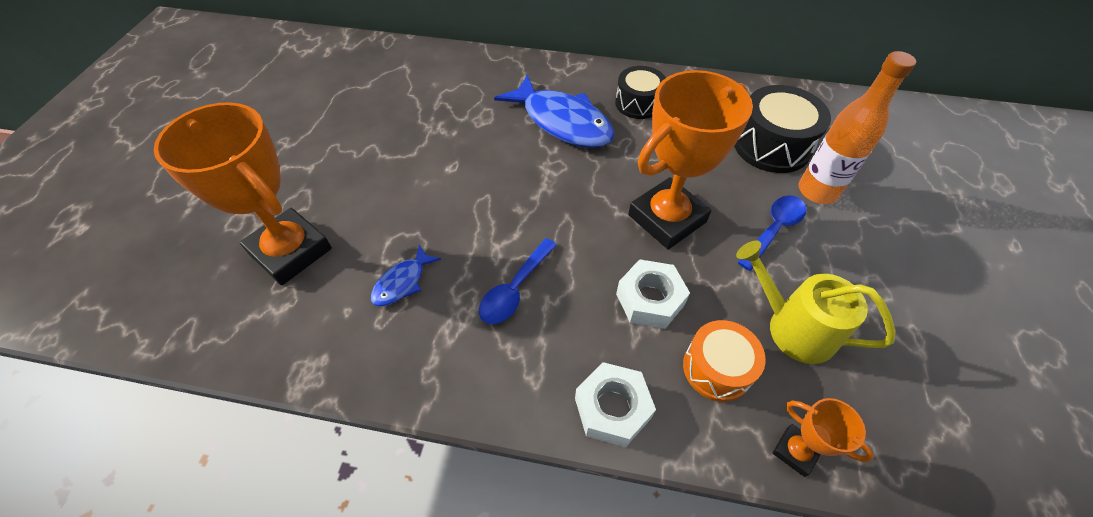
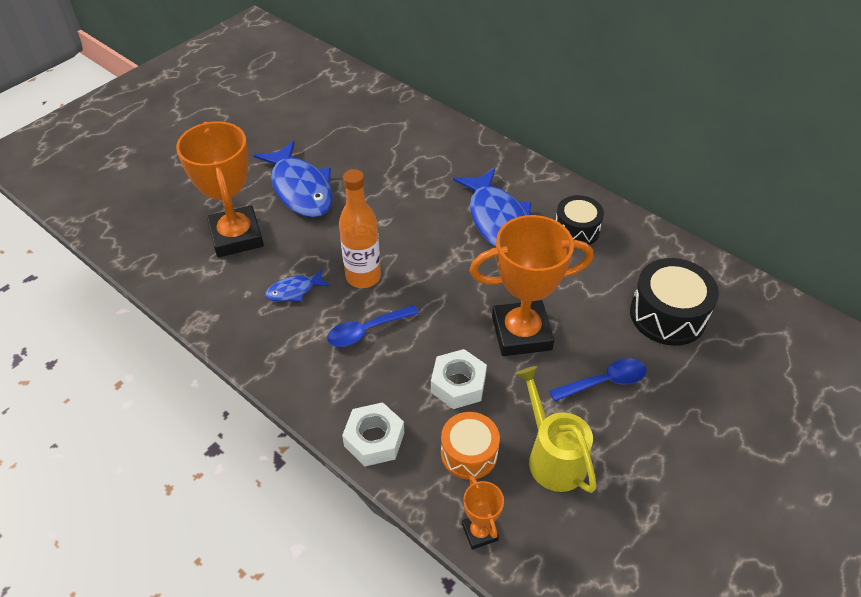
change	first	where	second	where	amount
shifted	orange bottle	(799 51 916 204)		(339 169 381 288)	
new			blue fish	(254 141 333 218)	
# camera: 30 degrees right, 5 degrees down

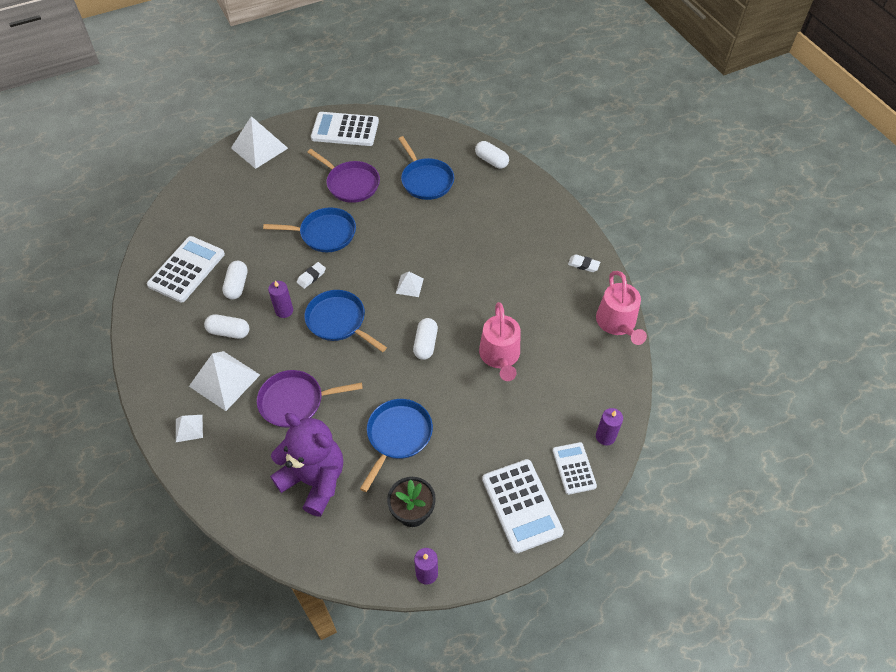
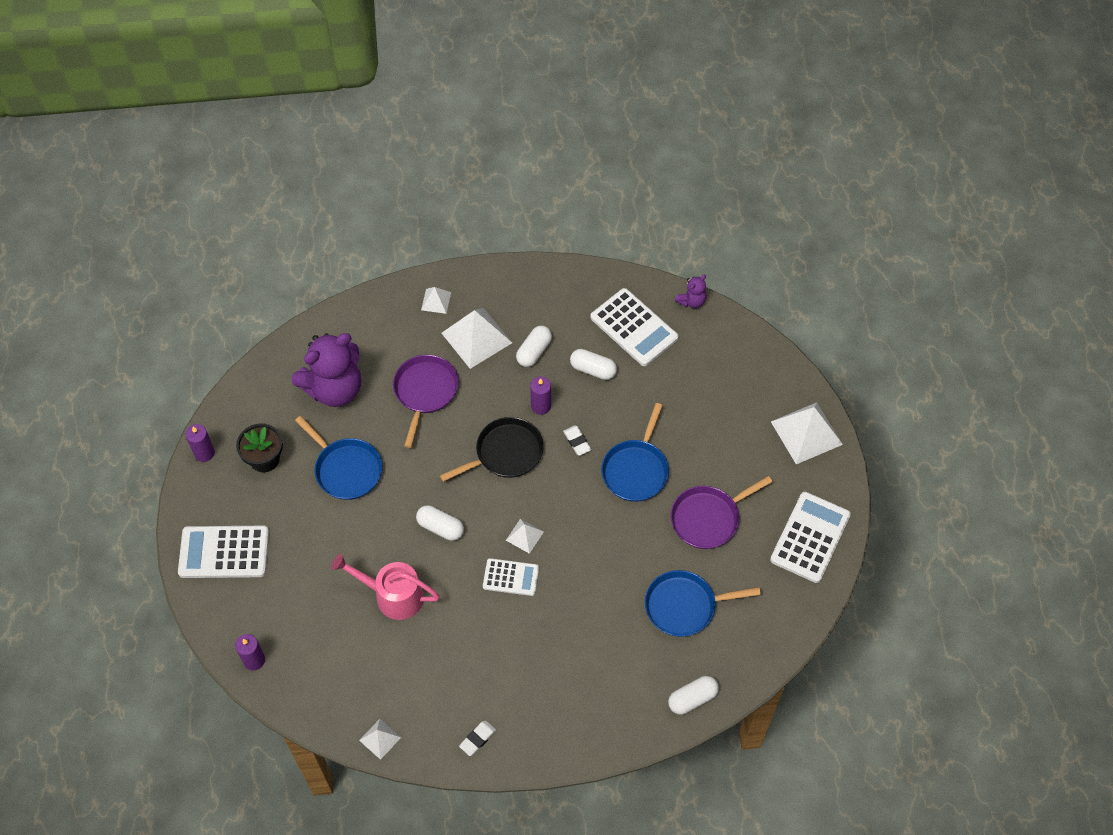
change	first	where	second	where	amount
swapped	pink watering can	(596 271 647 345)	white pyramid	(359 719 401 760)	
repainted	blue pan	(304 290 387 352)	black pan	(440 417 544 482)	
shifted	white calculator	(553 442 597 495)		(483 558 539 596)	
new			purple teddy bear	(675 275 706 308)	
# camera: 110 degrees right, 5 degrees up

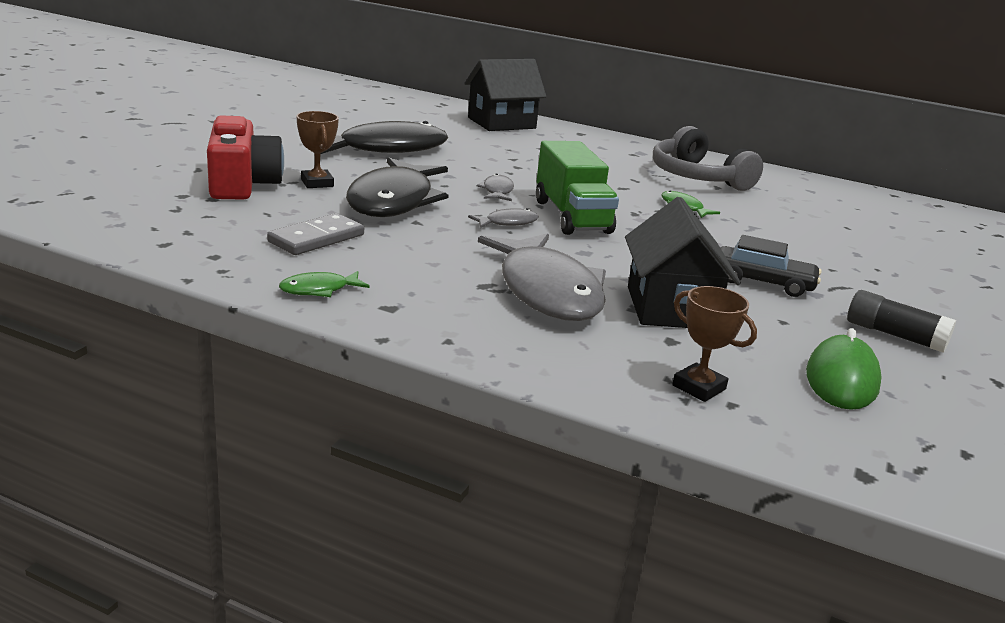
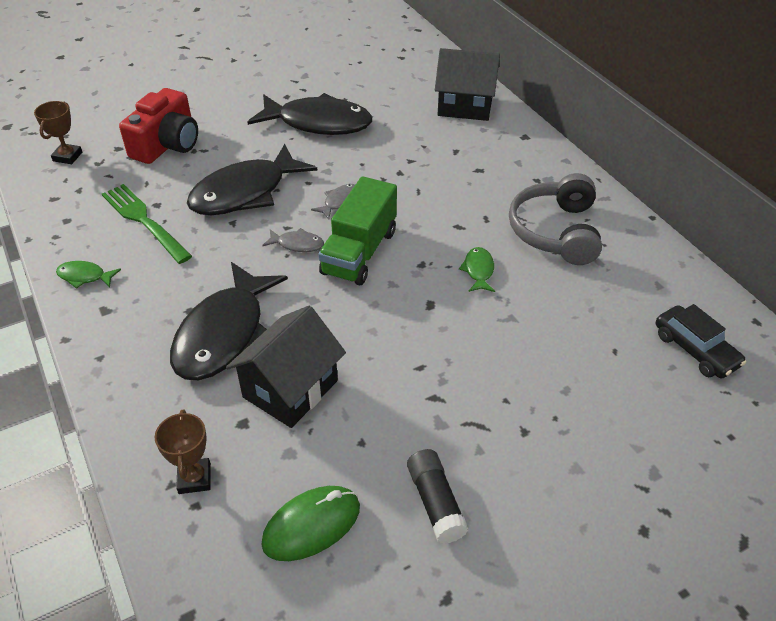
change	first	where	second	where	amount
shifted	brown trophy	(297 111 339 188)		(34 101 82 164)	
swapped	grey domino	(267 213 364 255)	green fork	(102 184 192 264)	
repainted	grey fish	(478 233 606 321)	black fish	(170 262 288 380)	
shifted	black car	(720 235 821 297)		(656 304 746 378)	
# camera: 40 degrees right, 20 degrees up

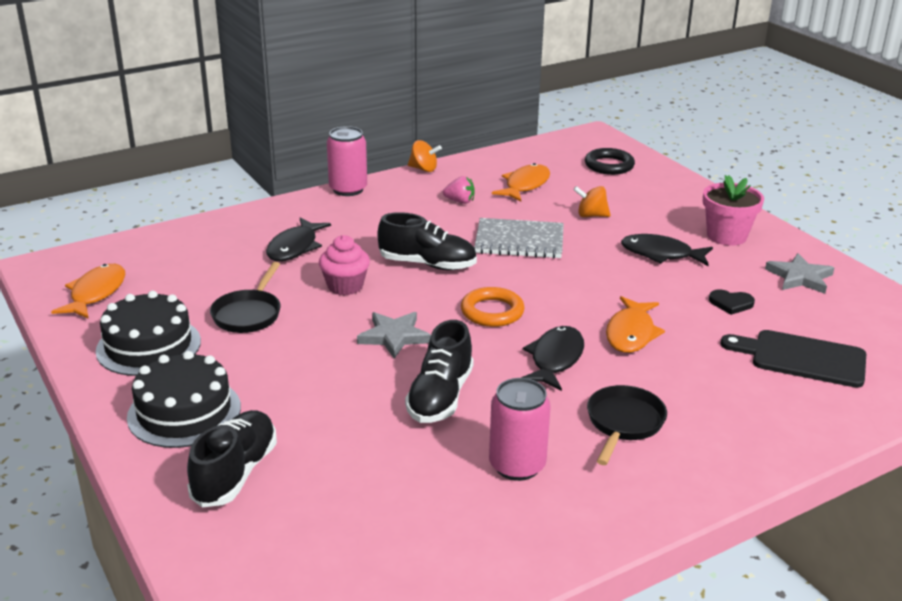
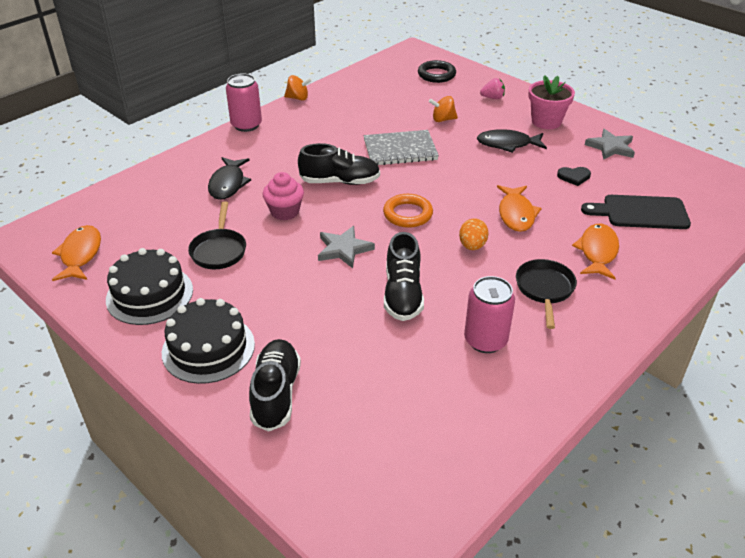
change	first	where	second	where	amount
shifted	orange fish	(492 163 550 202)		(572 224 619 280)	
shifted	pink strawberry	(443 176 475 204)		(480 78 505 99)	
swapped	black fish	(521 326 584 391)	orange egg	(459 219 489 250)	
# camera: 15 degrees left, 10 degrees up

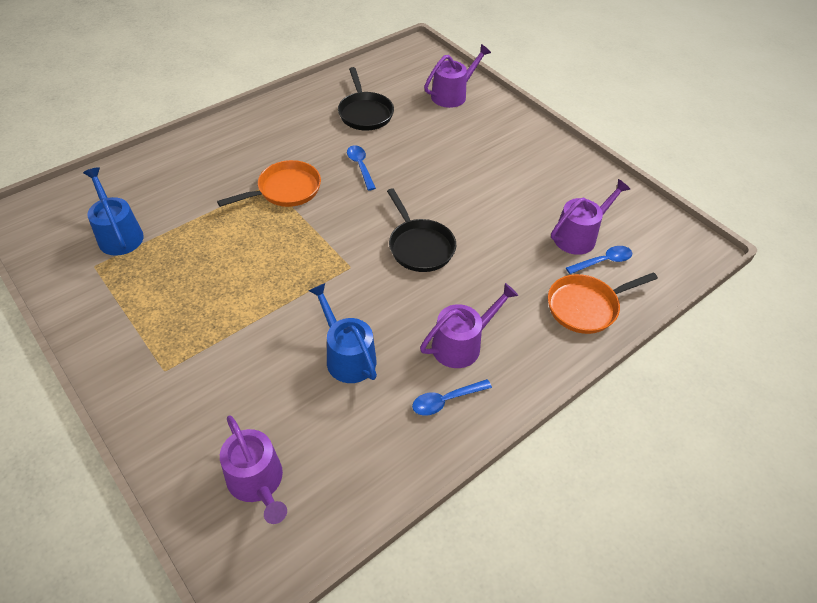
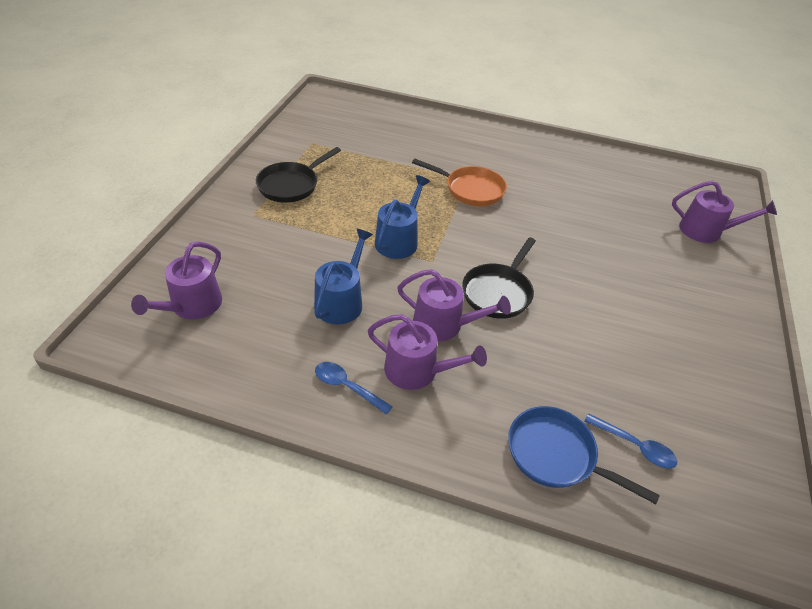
change	first	where	second	where	amount
shifted	black pan	(338 67 394 130)		(255 147 341 203)	
gone	blue spoon	(347 145 376 191)			
shifted	blue watering can	(83 167 144 256)		(375 175 430 259)	
shifted	purple watering can	(551 179 630 255)		(397 269 511 341)	
repainted	orange pan	(548 272 658 334)	blue pan	(508 406 660 504)	
# camera: 55 degrees right, 5 degrees down

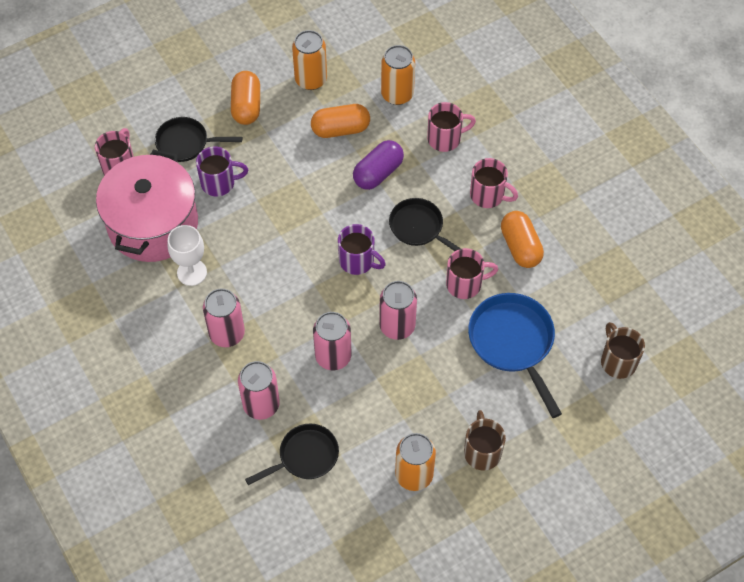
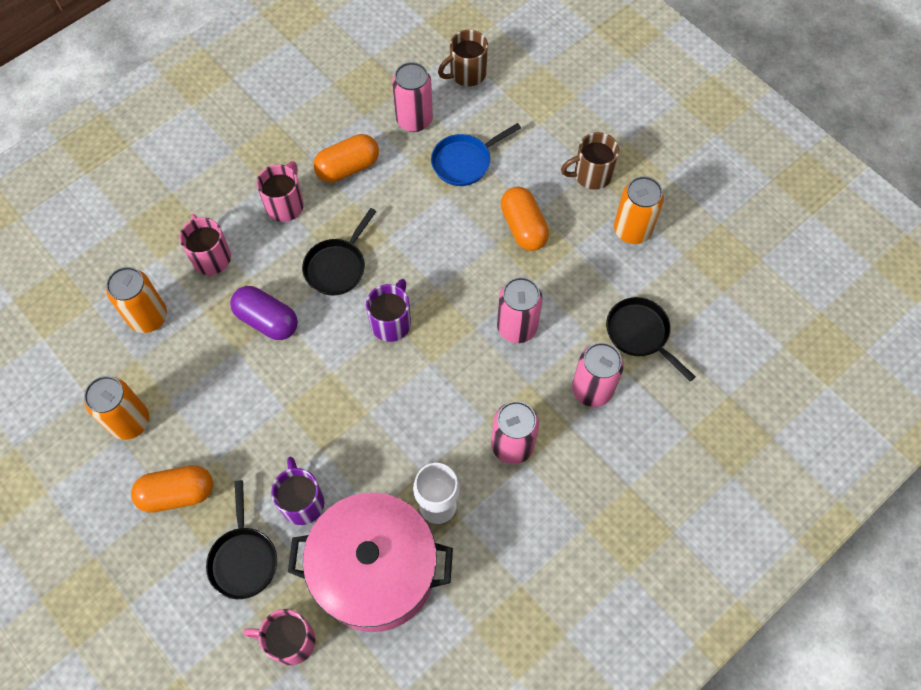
change	first	where	second	where	amount
shifted	orange capsule	(311 104 370 138)		(501 187 549 251)	
gone	pink mug	(446 248 498 299)			
shifted	pink can	(379 281 417 340)		(392 62 433 132)	
scaled	blue pan	(468 293 562 418)		(431 123 521 186)	x0.66
# camera: 100 degrees left, 5 degrees up

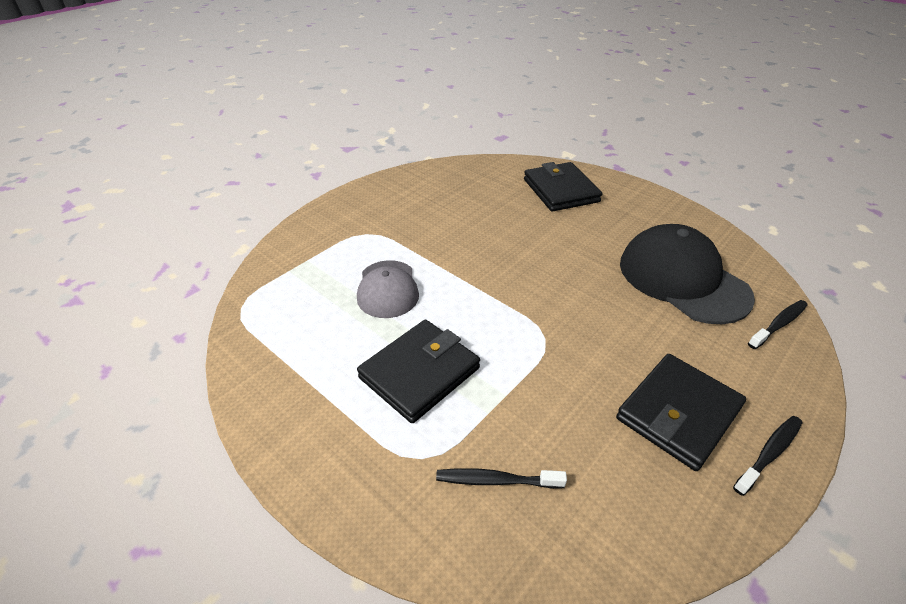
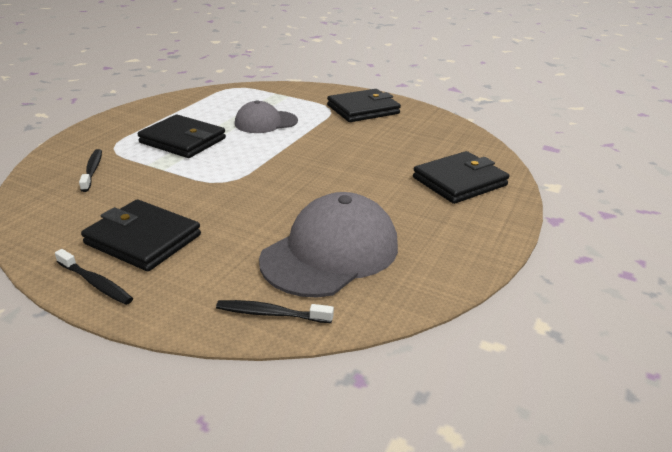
change	first	where	second	where	amount
repainted	black cap	(620 224 755 324)	grey cap	(259 192 398 297)	
rotated	black toothbrush	(748 300 808 349)		(216 300 334 323)	150 degrees clockwise
new			black wallet	(327 89 401 122)	
# camera: 75 degrees right, 10 degrees down

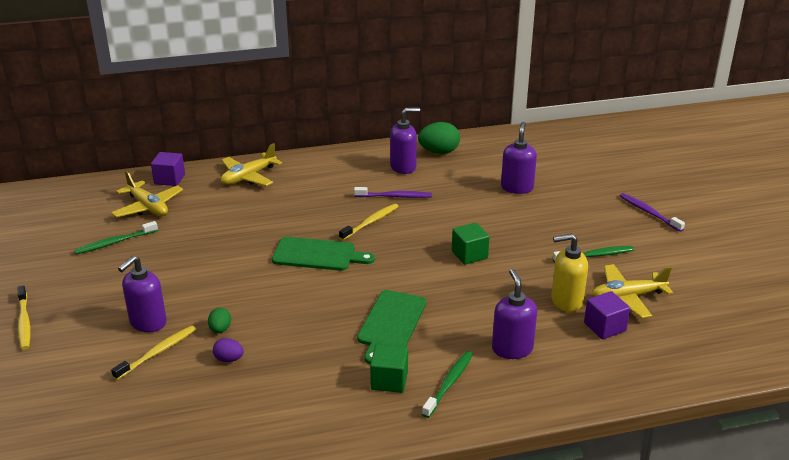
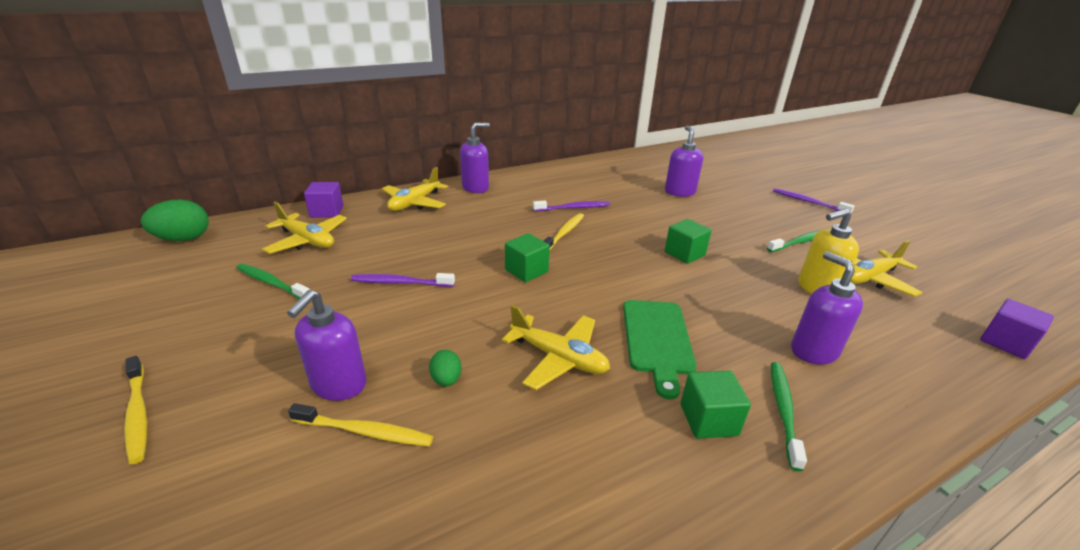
change	first	where	second	where	amount
shifted	purple soap dispenser	(390 108 420 174)		(460 123 490 193)	
shifted	green egg	(418 122 460 154)		(141 200 209 241)	
rotated	green toothbrush	(74 221 158 254)		(236 264 310 299)	75 degrees clockwise
swapped	green cutting board	(272 237 375 271)	green cube	(505 233 550 282)	
shifted	purple cube	(584 291 630 339)		(980 299 1054 359)	
rotated	yellow toothbrush	(111 325 196 380)		(288 403 433 446)	75 degrees clockwise
gone	purple egg	(213 338 244 362)			
new			purple toothbrush	(351 273 455 287)	
new			yellow plane	(502 305 610 390)	
# camera: 15 degrees left, 0 degrees up

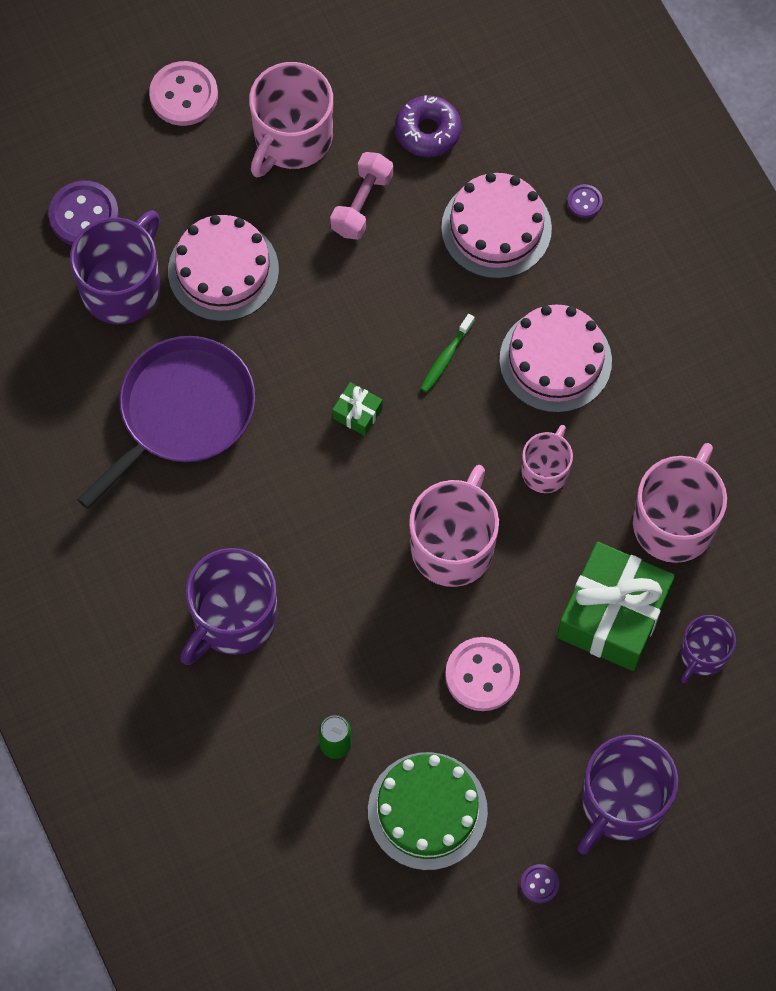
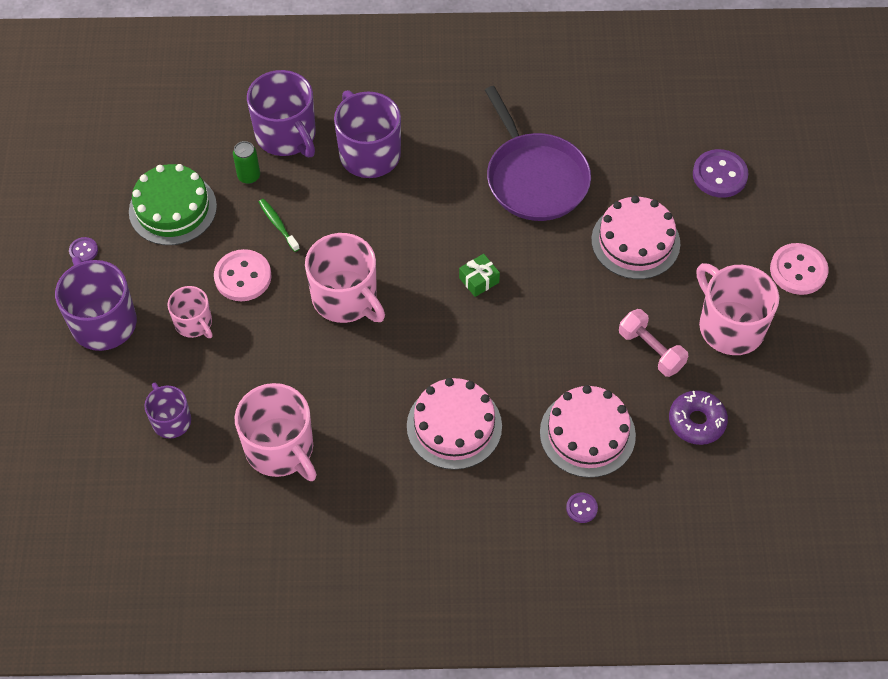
change	first	where	second	where	amount
shifted	purple mug	(70 210 160 324)		(247 70 316 157)	
shifted	green toothbrush	(420 314 475 392)		(259 199 300 252)	
shifted	pink mug	(521 425 573 493)		(168 286 213 338)	
gone	green gift	(557 542 675 671)			
# camera: 115 degrees right, 10 degrees down

